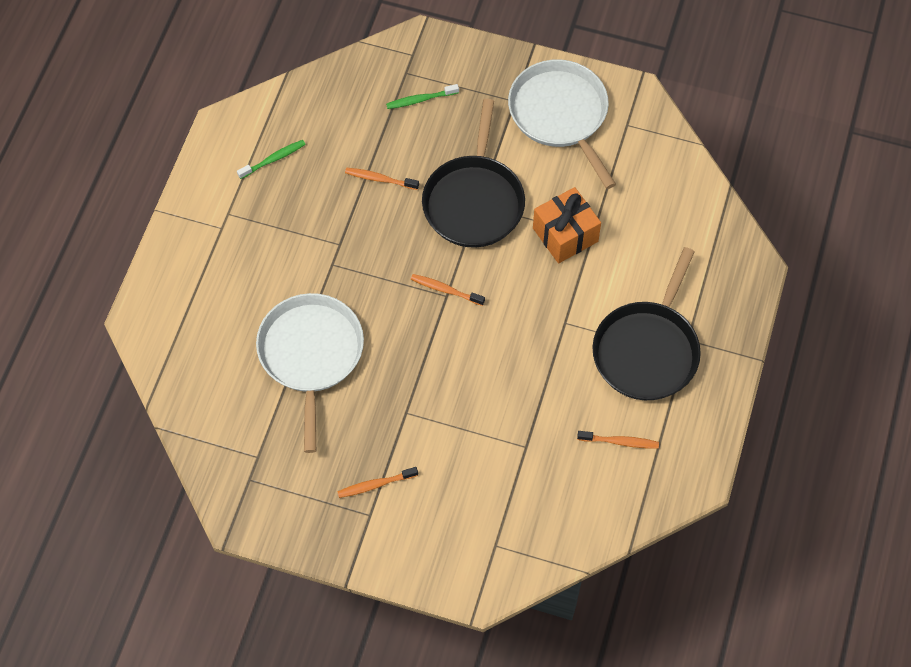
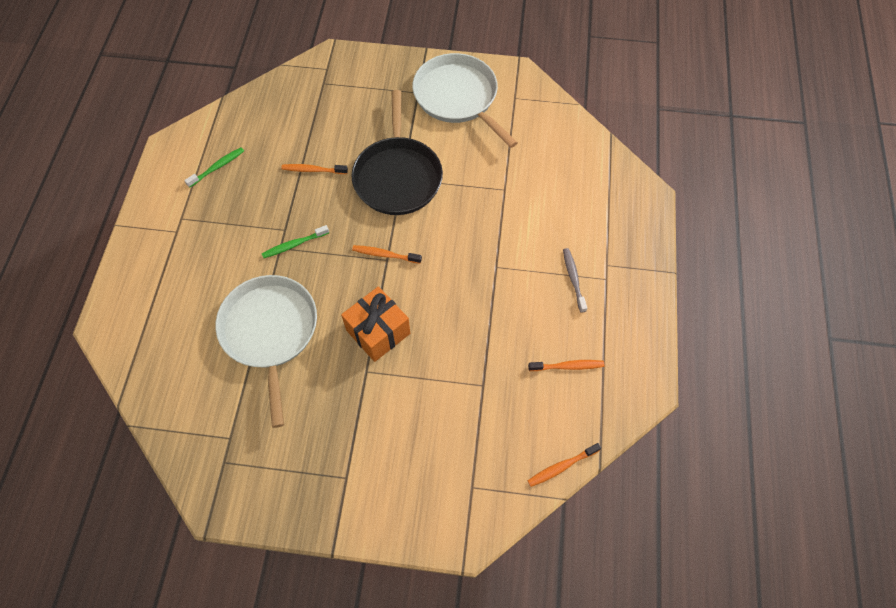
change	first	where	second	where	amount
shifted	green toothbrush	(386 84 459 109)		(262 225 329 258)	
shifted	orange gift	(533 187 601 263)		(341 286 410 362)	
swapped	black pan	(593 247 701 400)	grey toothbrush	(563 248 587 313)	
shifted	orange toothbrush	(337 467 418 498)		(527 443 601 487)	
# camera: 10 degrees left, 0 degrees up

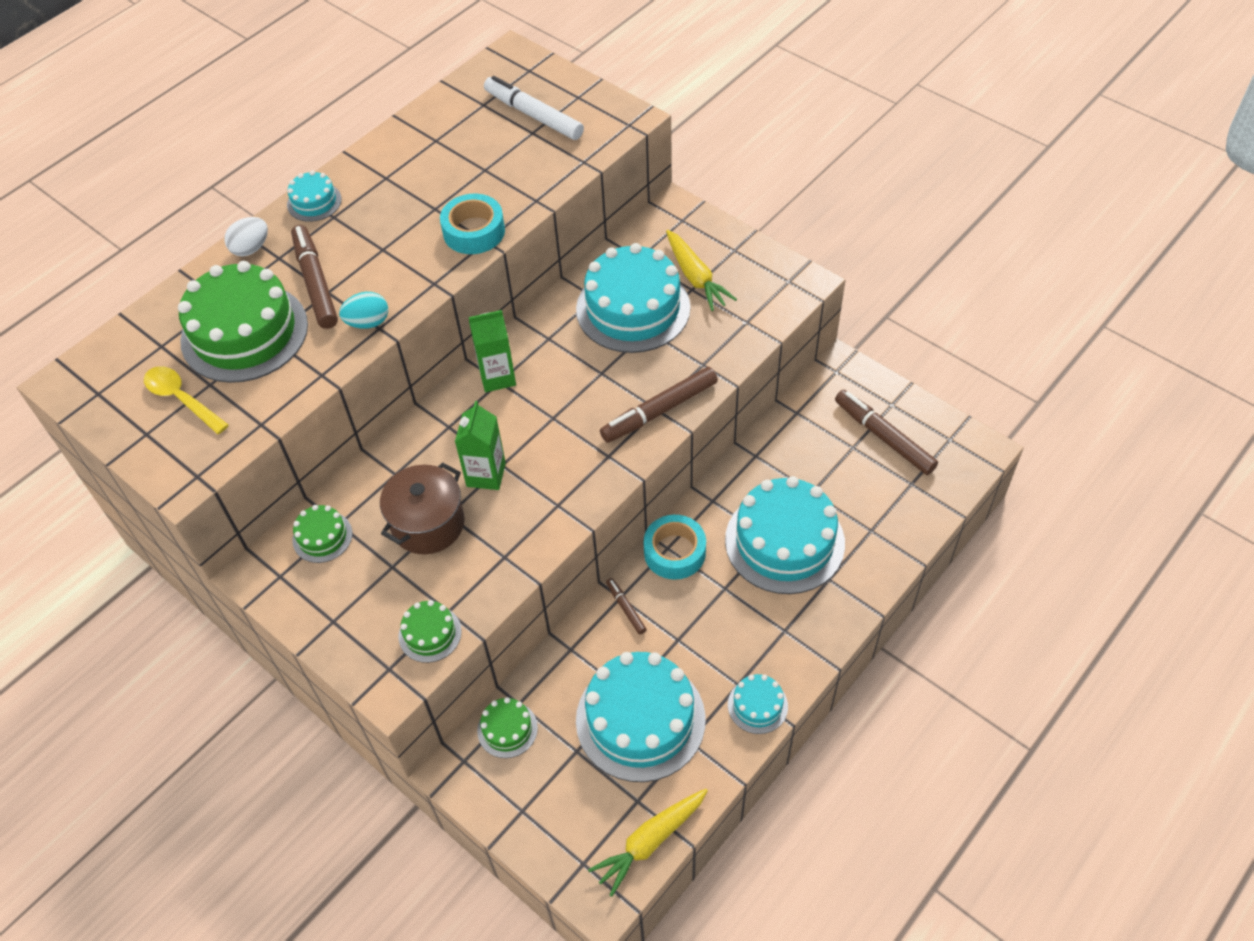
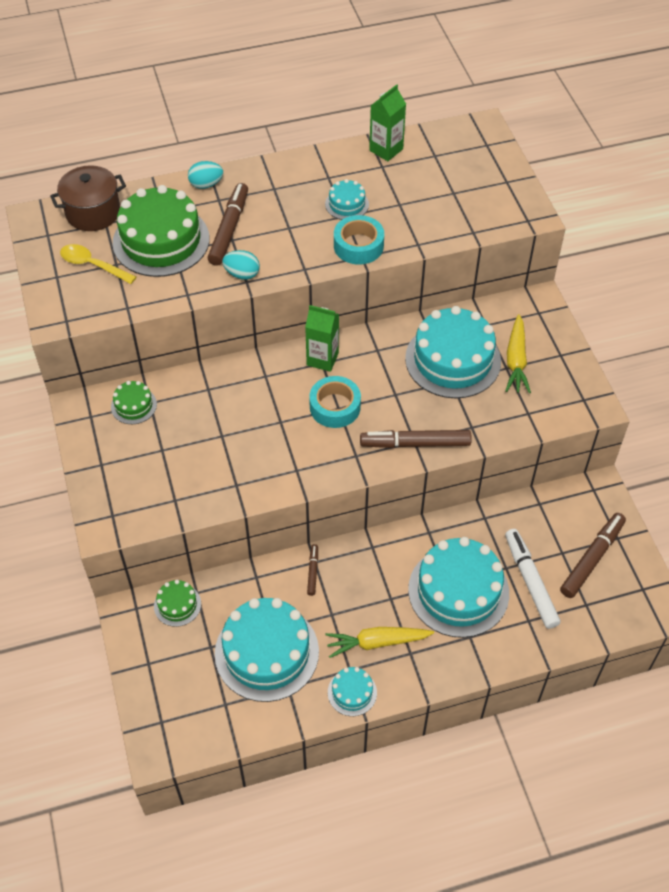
change	first	where	second	where	amount
shifted	white marker	(484 76 584 140)		(505 529 561 629)	
shifted	turquoise cake	(287 171 342 222)		(325 179 369 220)	
repainted	white egg	(224 217 268 256)	turquoise egg	(188 161 223 189)	
rotated	yellow spoon	(144 366 228 434)		(60 244 136 284)	45 degrees counterclockwise
rotated	brown marker	(835 390 938 475)		(560 513 626 598)	45 degrees clockwise
shifted	green carton	(455 401 506 490)		(369 84 406 161)	
shifted	brown pot	(380 462 465 554)		(50 165 126 231)	
shifted	turquoise tape	(643 515 706 580)		(309 376 361 428)	
gone	green cake	(399 600 462 663)			
shifted	yellow carrot	(588 789 708 897)		(325 627 434 658)	
# camera: 30 degrees right, 0 degrees up

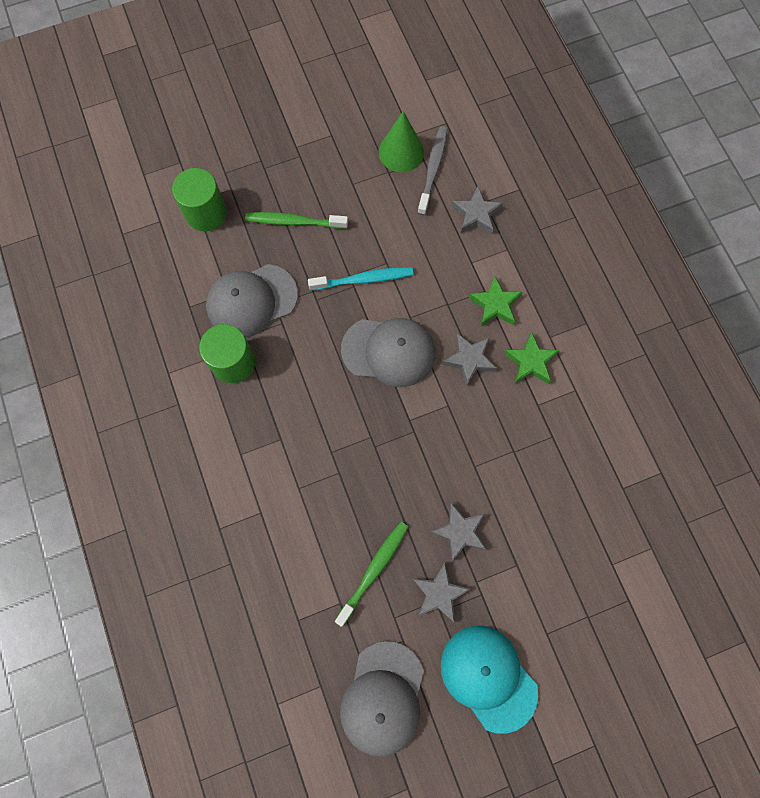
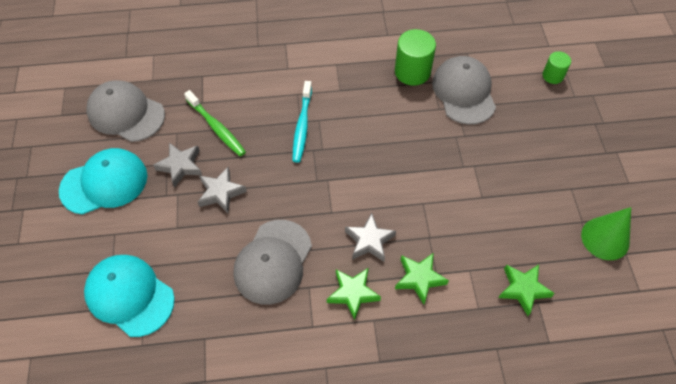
change	first	where	second	where	amount
gone	grey toothbrush	(417 126 447 215)			
scaled	green cylinder	(172 168 227 231)		(543 51 571 84)	x0.59
repainted	grey star	(451 187 503 235)	green star	(498 264 555 316)	
gone	green toothbrush	(245 212 348 229)			
shifted	turquoise toothbrush	(308 267 413 291)		(292 81 312 163)	
shifted	grey cap	(341 318 436 387)		(233 220 312 305)	
new			turquoise cap	(84 255 175 337)	
# camera: 105 degrees right, 15 degrees down

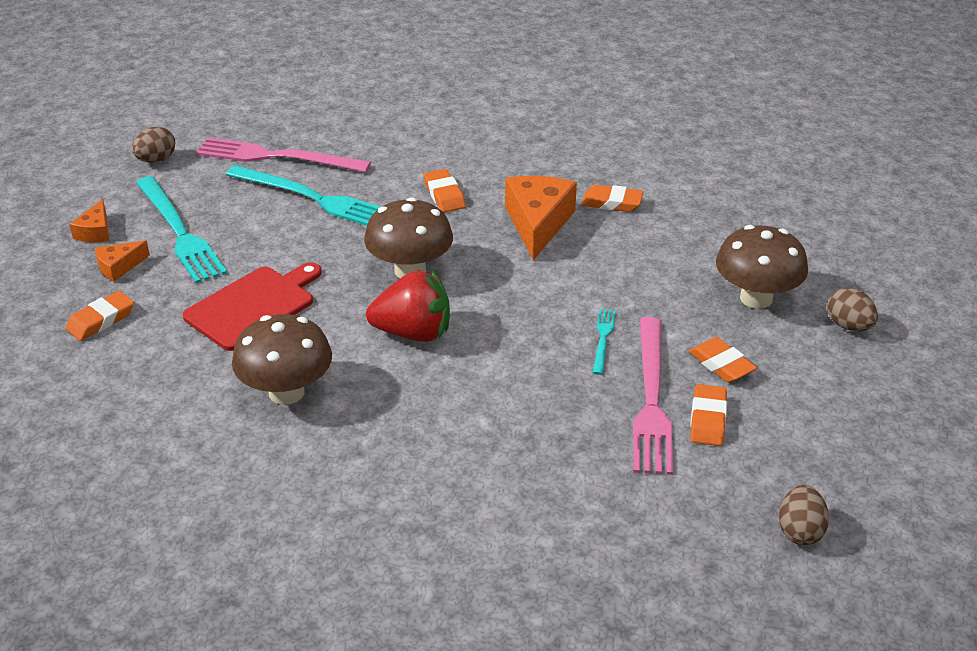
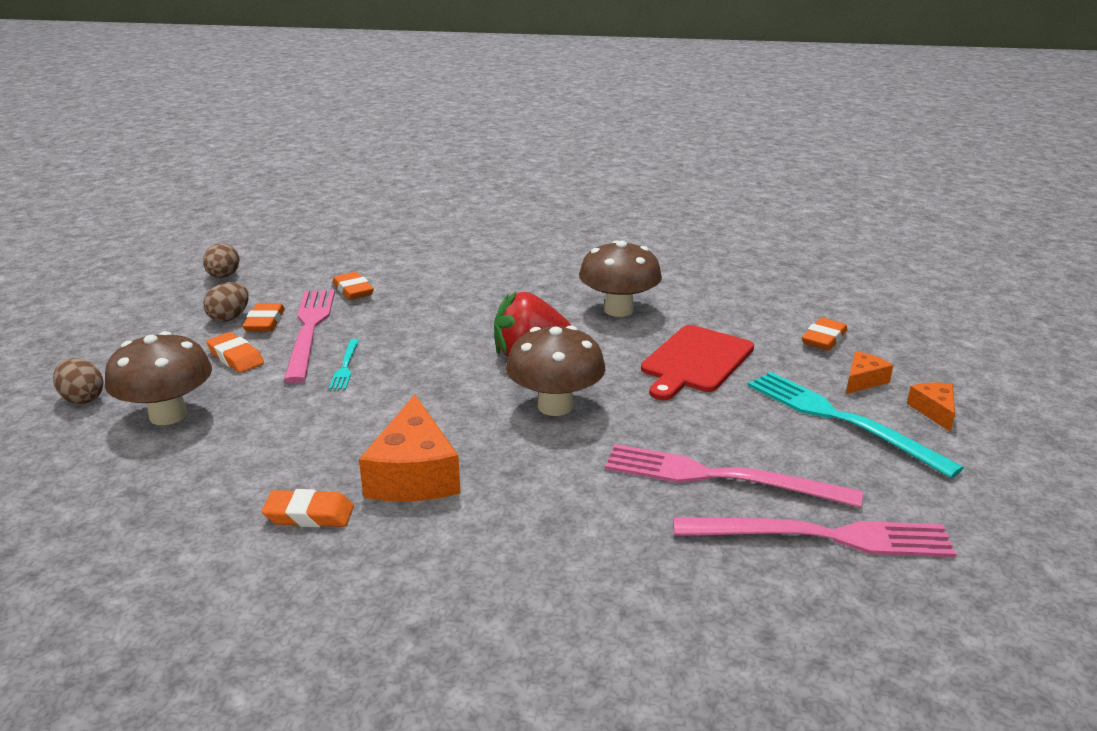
change	first	where	second	where	amount
shifted	brown egg	(132 126 175 163)		(204 282 249 322)	
repainted	turquoise fork	(226 165 380 226)	pink fork	(605 444 863 508)	
shifted	orange eraser	(424 169 466 212)		(332 272 374 300)	
# camera: 170 degrees right, 10 degrees down

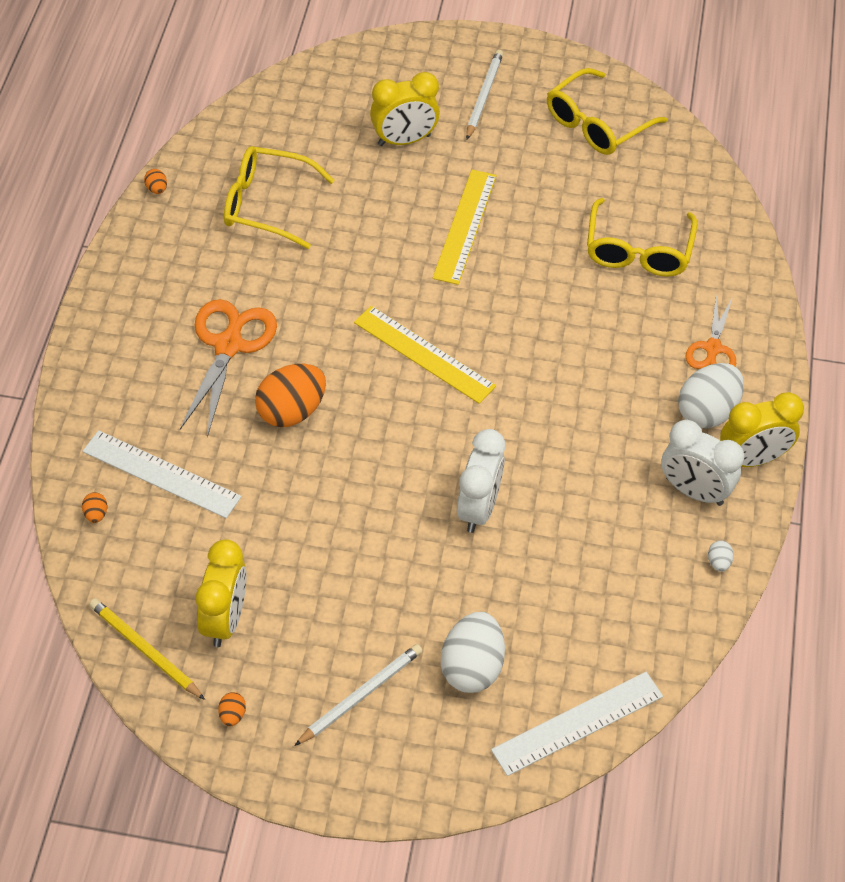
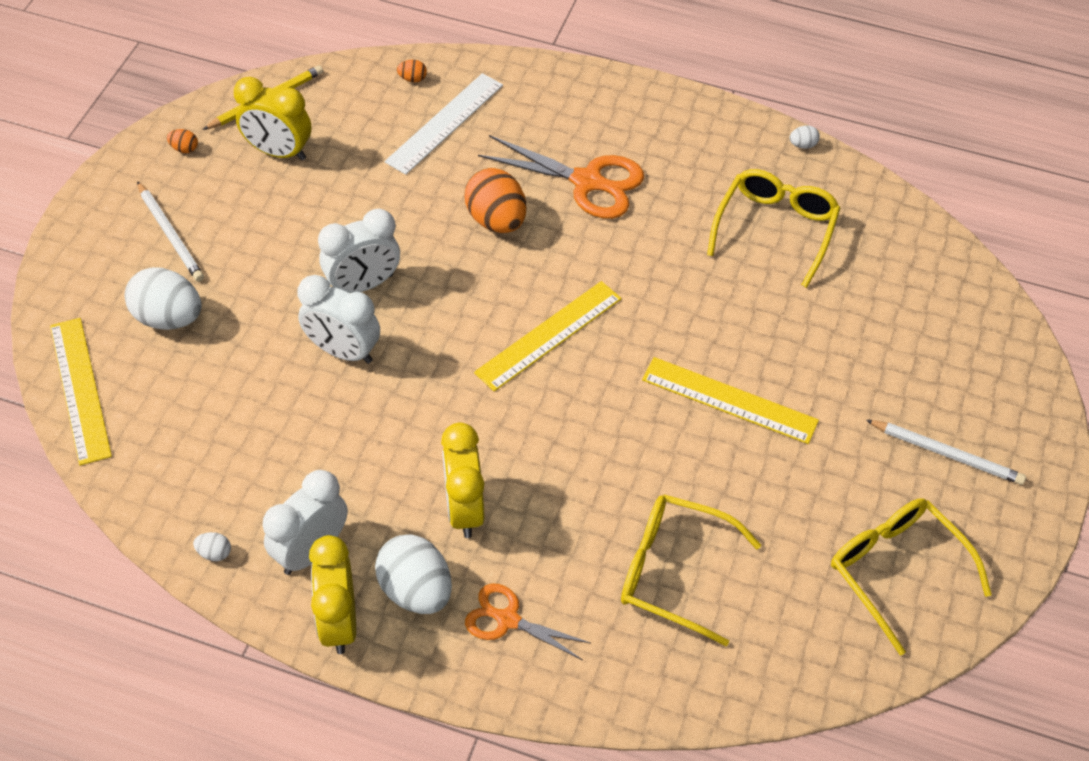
change	first	where	second	where	amount
shifted	yellow clock	(370 72 440 146)		(441 423 484 538)	
repainted	orange egg	(144 169 167 194)	white egg	(789 125 820 149)	
repainted	white ruler	(491 672 663 776)	yellow ruler	(50 318 112 466)	
new			white clock	(318 209 400 293)	
# camera: 100 degrees right, 0 degrees up

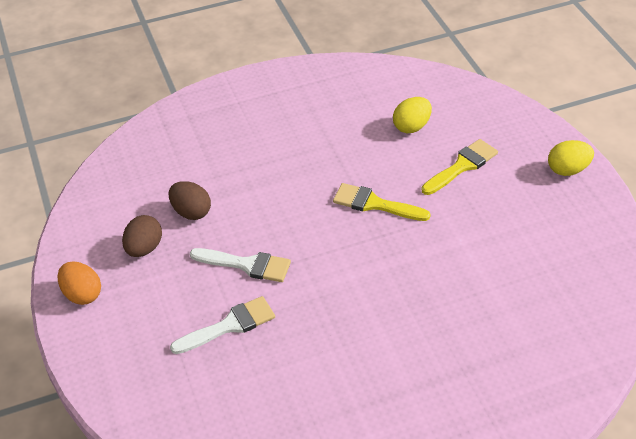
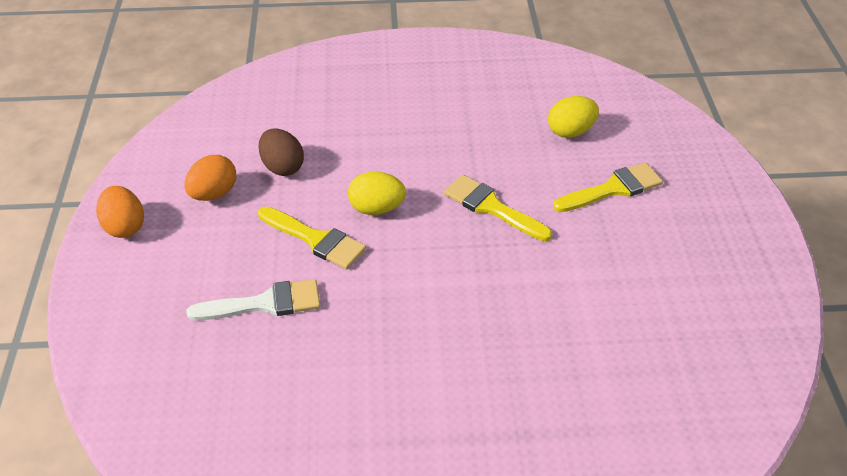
change	first	where	second	where	amount
shifted	yellow egg	(548 140 594 176)		(348 172 406 215)	
repainted	brown egg	(122 215 162 257)	orange egg	(184 155 236 201)	
repainted	white brush	(190 248 291 282)	yellow brush	(258 206 366 269)	
# camera: 15 degrees right, 0 degrees up

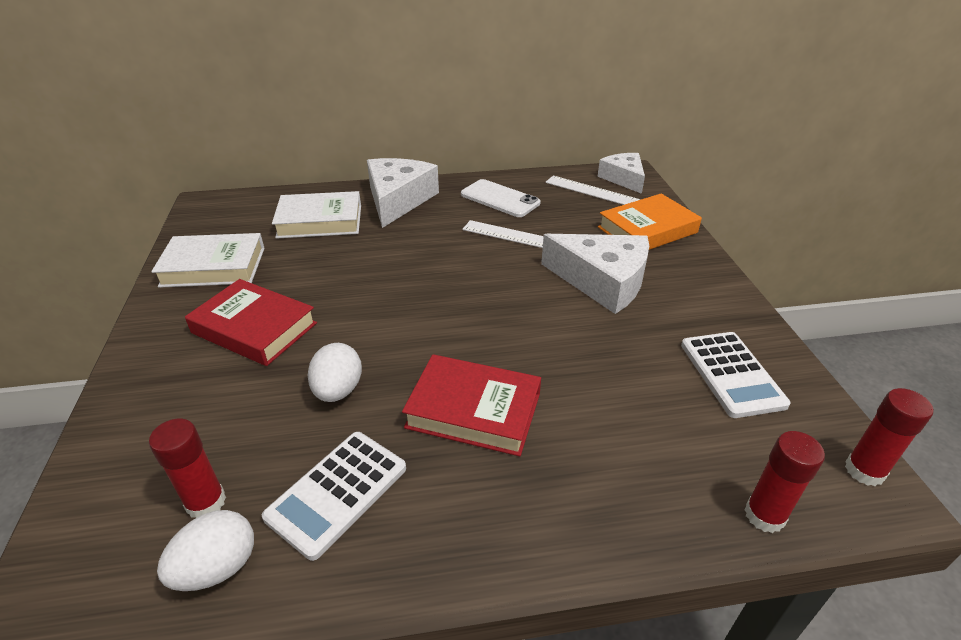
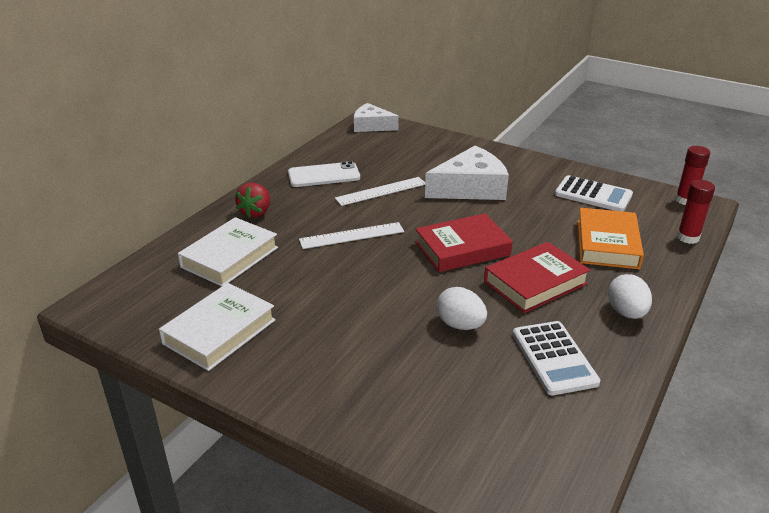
change	first	where	second	where	amount
swapped	white cheese	(367 158 439 228)	red strawberry	(235 183 270 218)	
shifted	white ruler	(545 176 641 205)		(299 222 404 249)	
shifted	orange book	(598 193 702 250)		(578 208 644 269)	
shifted	red book	(185 279 317 366)		(415 213 513 272)	
gone	red glue stick	(149 419 226 518)			
shifted	white egg	(157 510 254 591)		(608 274 652 319)	
# camera: 50 degrees left, 5 degrees down

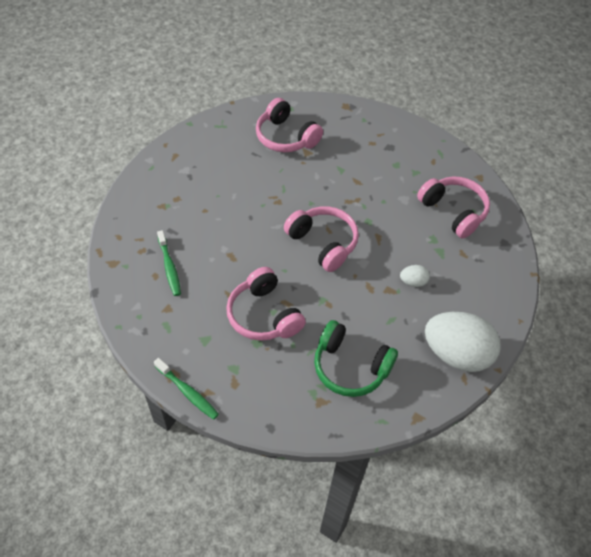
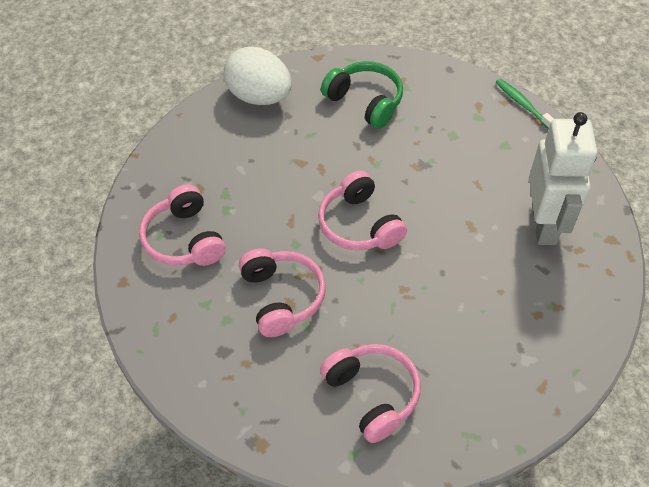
change	first	where	second	where	amount
swapped	green toothbrush	(157 230 181 296)	white robot	(529 112 597 245)	
gone	white egg	(400 265 430 287)			
shifted	pink headphones	(226 267 306 341)		(239 249 326 337)	
# camera: 165 degrees left, 0 degrees up

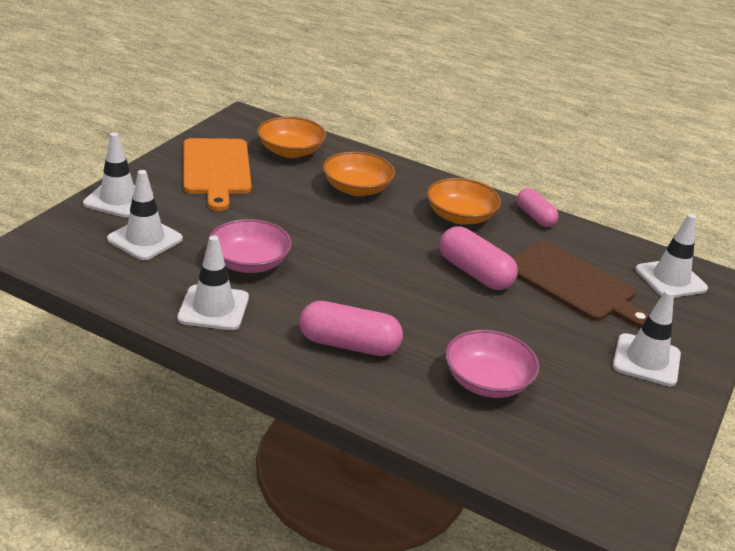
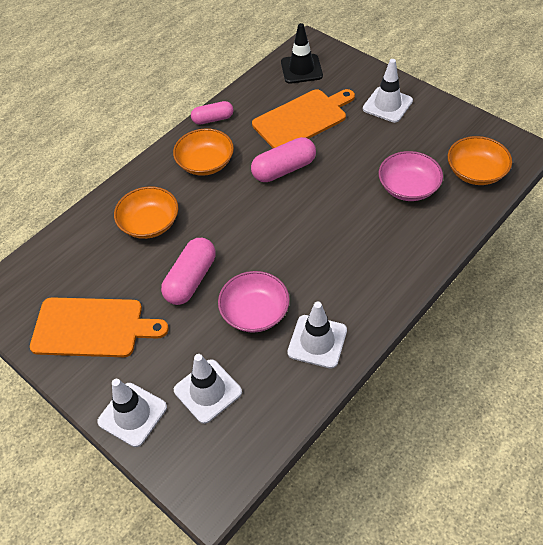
change	first	where	second	where	amount
shifted	orange bowl	(257 117 326 158)		(448 136 512 185)	
repainted	white traffic cone	(636 214 708 298)	black traffic cone	(281 23 323 84)	
repainted	brown cutting board	(512 241 649 328)	orange cutting board	(252 89 355 148)	
shifted	pink capsule	(299 301 403 356)		(161 238 216 305)	
# camera: 70 degrees left, 20 degrees up

